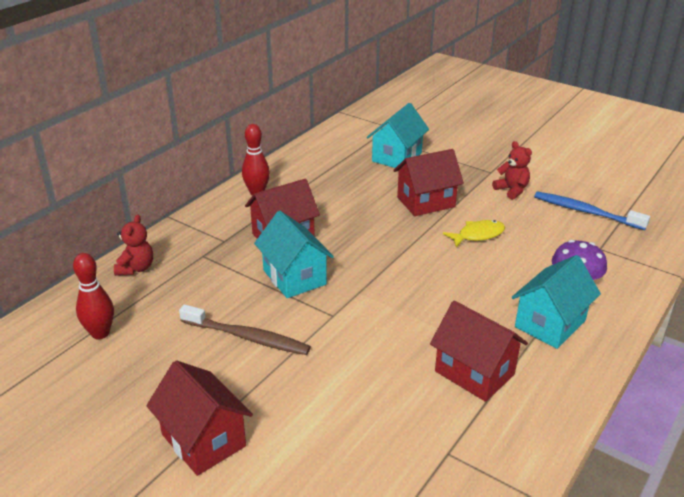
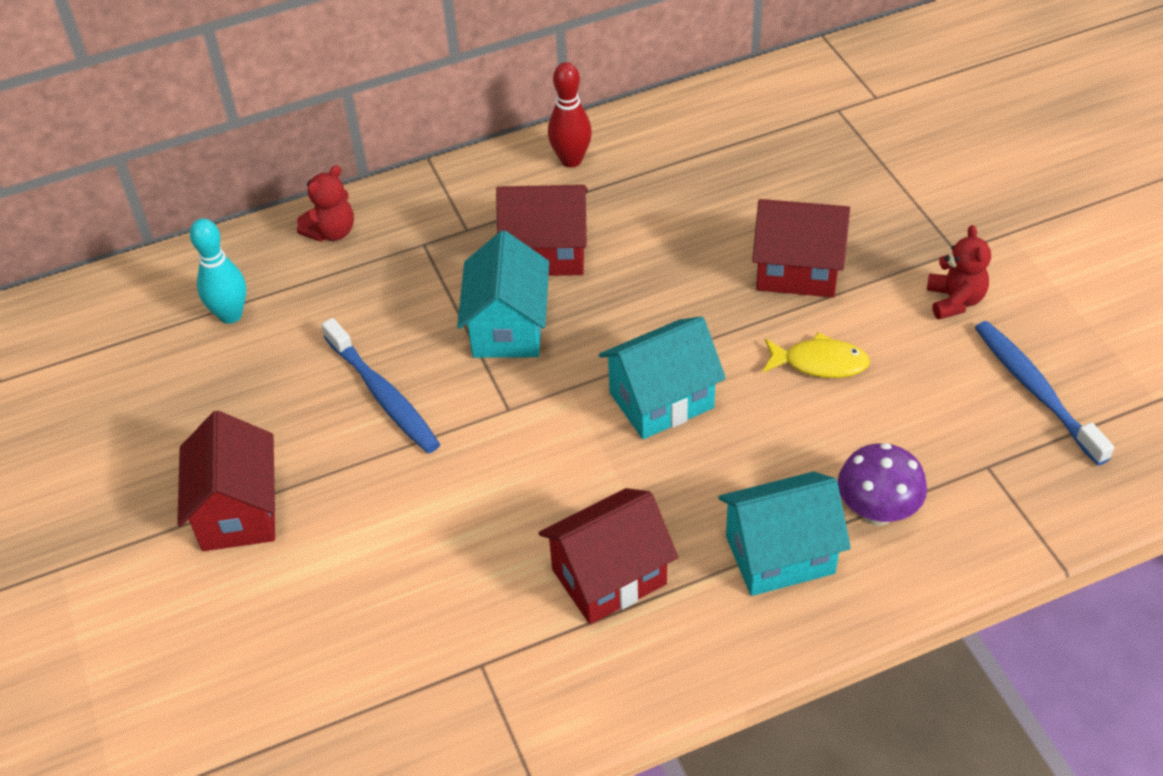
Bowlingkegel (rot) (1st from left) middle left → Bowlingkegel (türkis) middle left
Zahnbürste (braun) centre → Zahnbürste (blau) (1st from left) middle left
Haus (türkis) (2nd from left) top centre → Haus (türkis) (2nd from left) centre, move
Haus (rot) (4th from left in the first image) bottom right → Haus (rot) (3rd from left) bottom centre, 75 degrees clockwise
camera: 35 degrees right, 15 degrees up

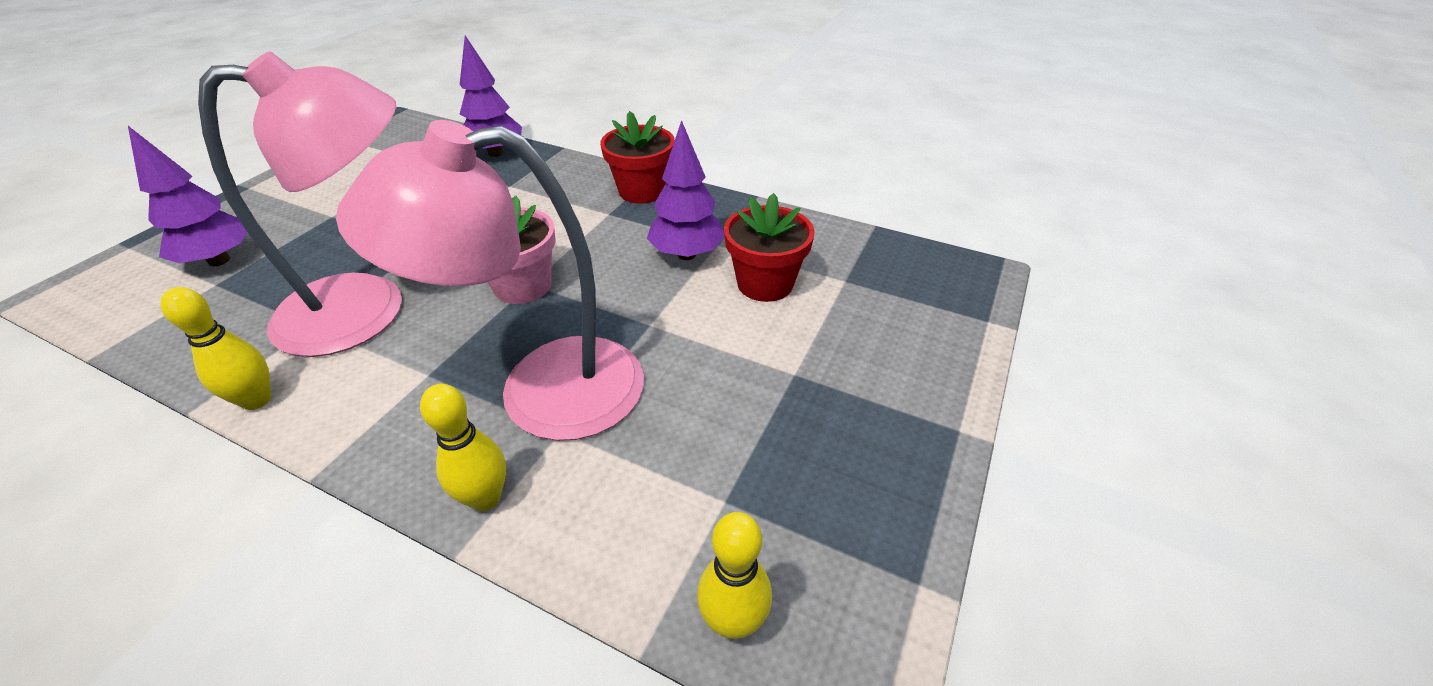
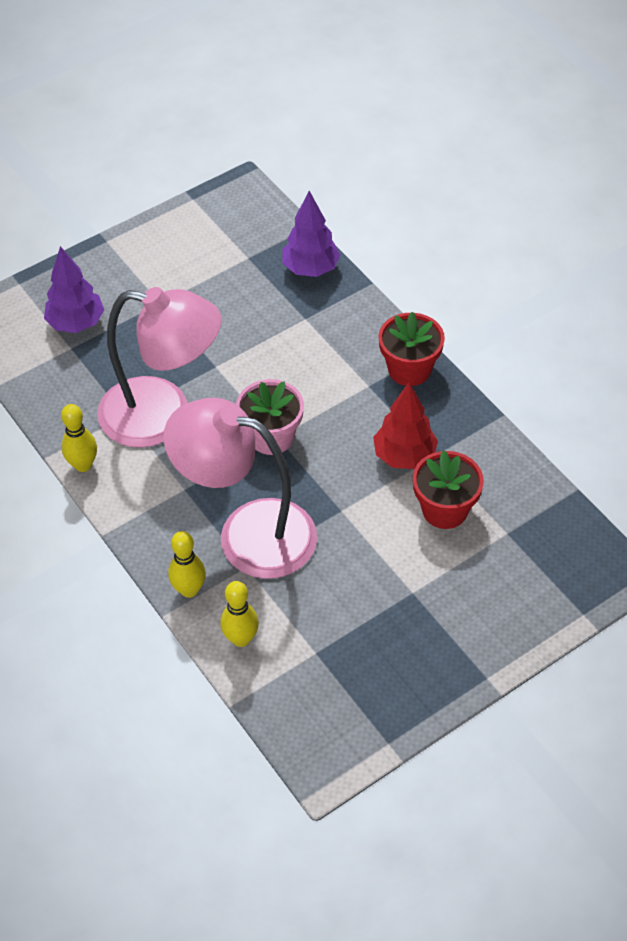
Baum (lila) (3rd from left) top centre → Baum (rot) centre
Bowlingkegel (gelb) (3rd from left) bottom centre → Bowlingkegel (gelb) (3rd from left) centre, move
camera: 30 degrees right, 10 degrees up

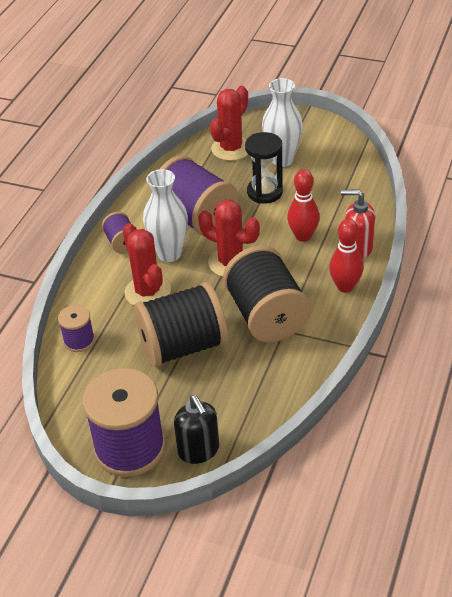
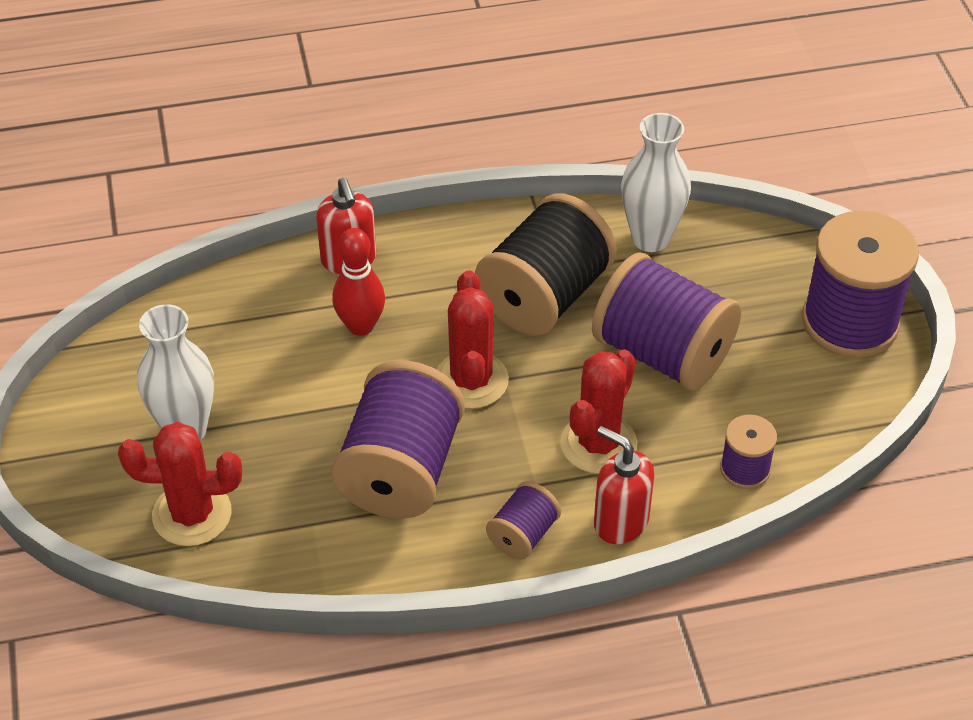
Garnrolle (schwarz) (1st from left) centre → Garnrolle (lila) (3rd from left) middle right
Vase (weiß) (1st from left in the first image) centre → Vase (weiß) (2nd from left) top right, move
Seifenspender (schwarz) bottom centre → -
Sanduhr (schwarz) top centre → -
Bowlingkegel (rot) (2nd from left) middle right → -
- → Seifenspender (rot) (2nd from left) bottom centre
camera: 125 degrees left, 5 degrees up

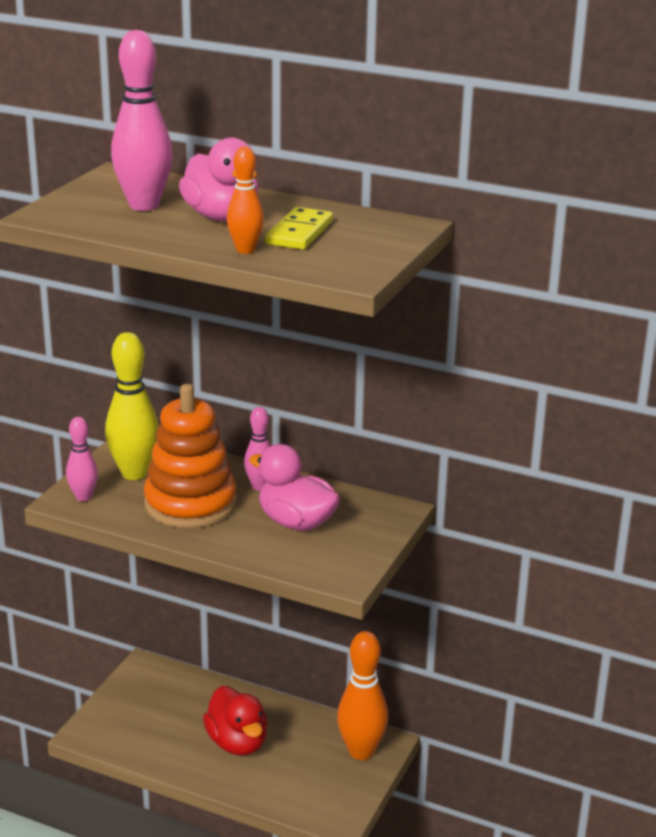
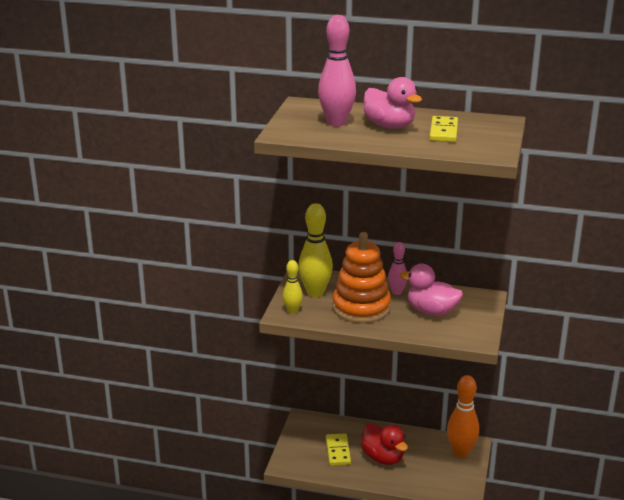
Bowlingkegel (rosa) (1st from left) middle left → Bowlingkegel (gelb) (1st from left) centre
Bowlingkegel (orange) (1st from left) top centre → -
- → Dominostein (gelb) (1st from left) bottom centre
camera: 10 degrees left, 0 degrees up

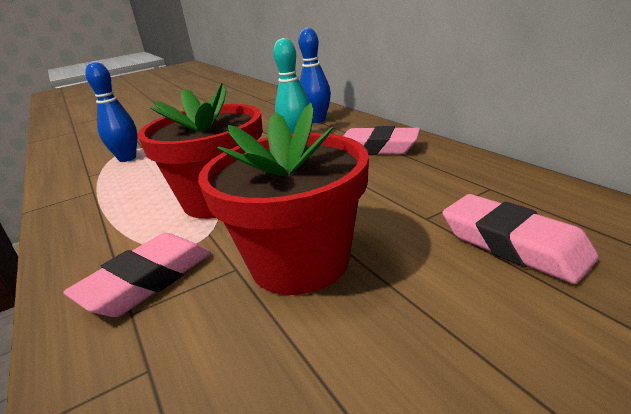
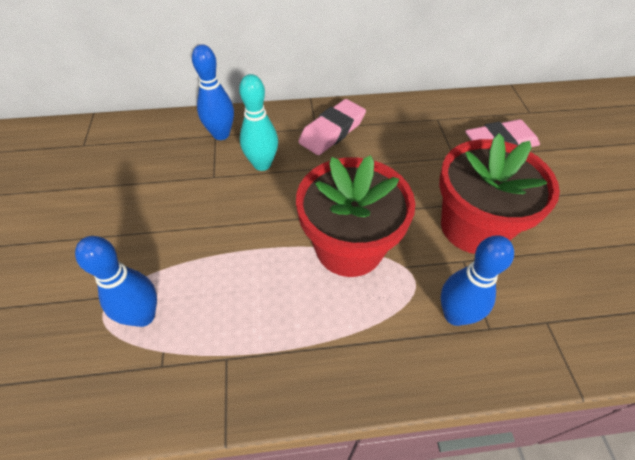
Radiergummi (rosa) (1st from left) middle left → Bowlingkegel (blau) (3rd from left) middle right
camera: 70 degrees left, 25 degrees up

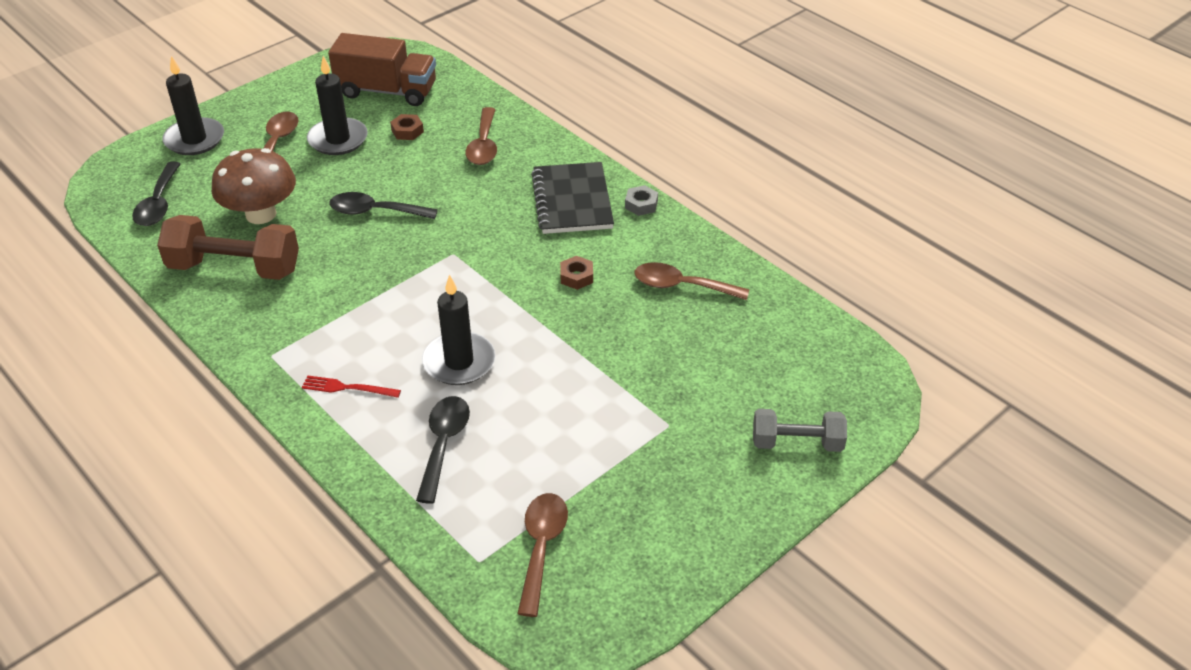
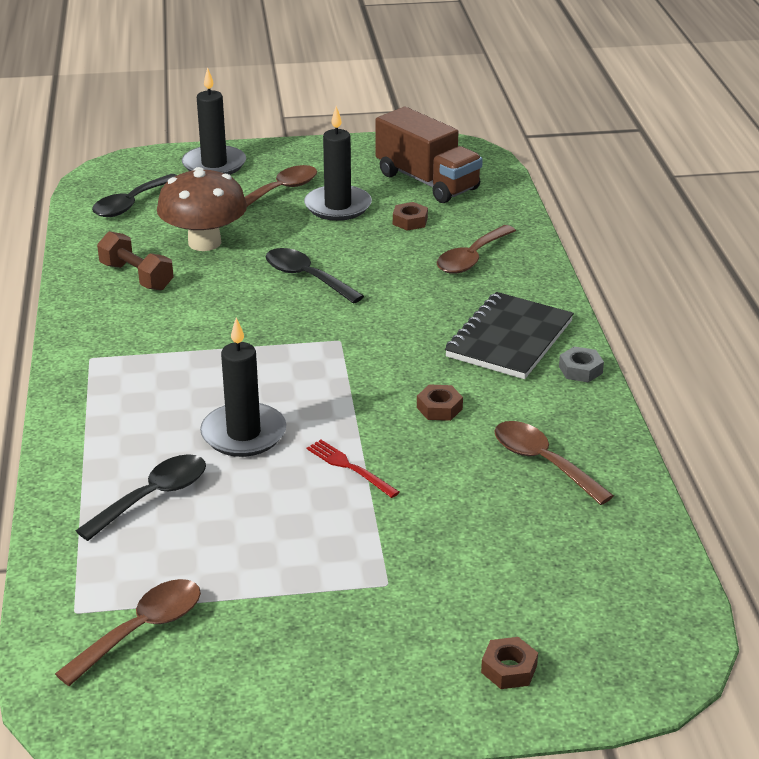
Hantel (braun) middle left, x0.62
Gabel (rot) middle left → Gabel (rot) centre, move
Hantel (grau) middle right → Sechskantmutter (braun) (3rd from left) bottom right
camera: 35 degrees right, 10 degrees down

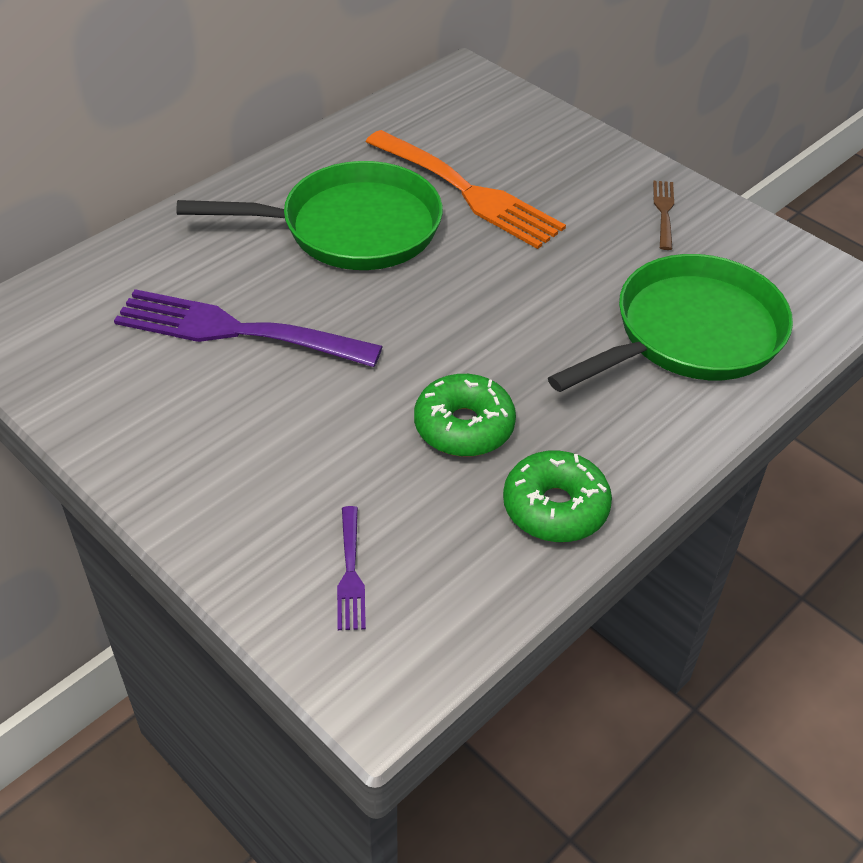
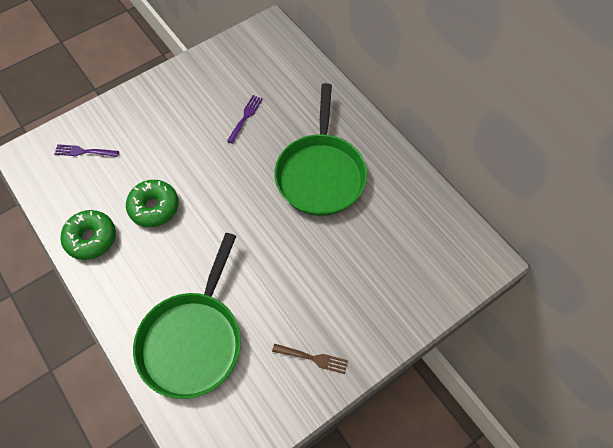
Gabel (lila) (1st from left in the first image) middle left → Gabel (lila) (2nd from left) top centre, x0.46
Gabel (orange) top centre → -
Pfanne (grün) (2nd from left in the first image) middle right → Pfanne (grün) (1st from left) bottom left, 45 degrees clockwise
camera: 100 degrees right, 15 degrees up

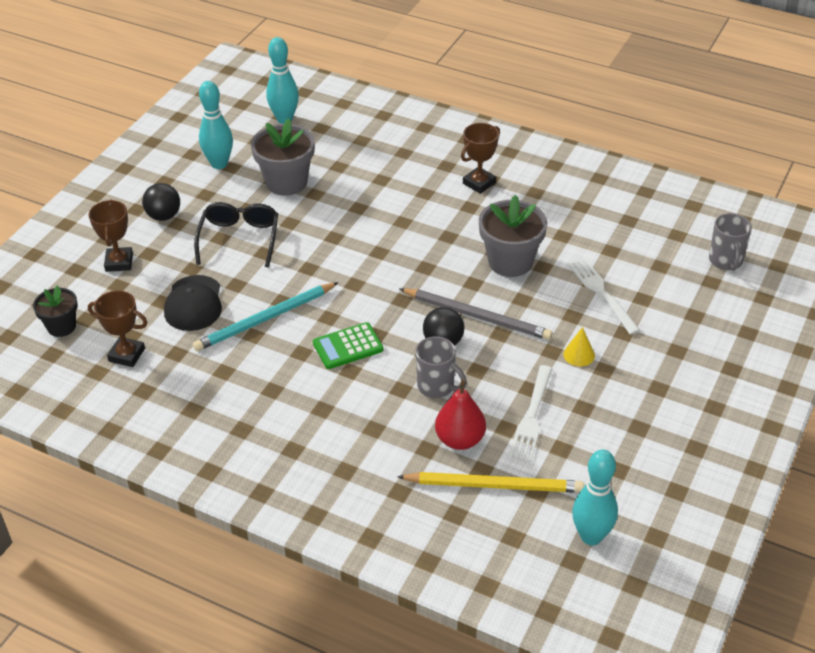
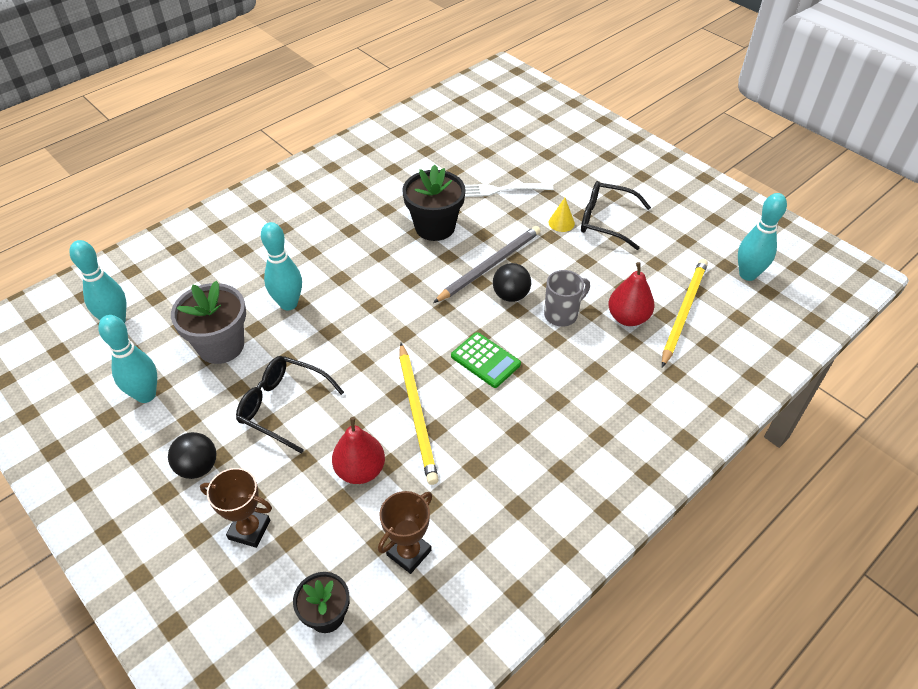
Kappe (schwarz) middle left → Birne (rot) (1st from left) centre
Bleistift (türkis) middle left → Bleistift (gelb) (1st from left) centre
Taschenrechner (grün) centre, 45 degrees counterclockwise
Pokal (braun) (3rd from left) top centre → -
Blumentopf (grau) (2nd from left) centre → Blumentopf (schwarz) (2nd from left) top centre
Gabel (weiß) (1st from left) centre → -
Tasse (grau) (2nd from left) middle right → -
- → Bowlingkegel (türkis) (3rd from left) middle left
- → Brille (schwarz) (2nd from left) top right
camera: 70 degrees left, 5 degrees up

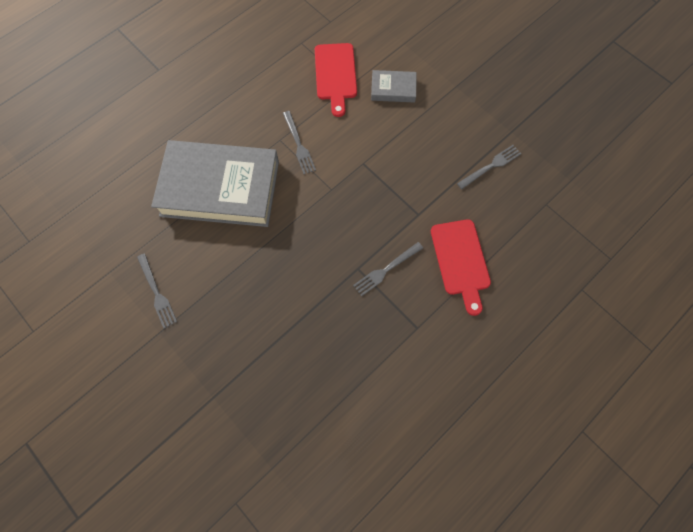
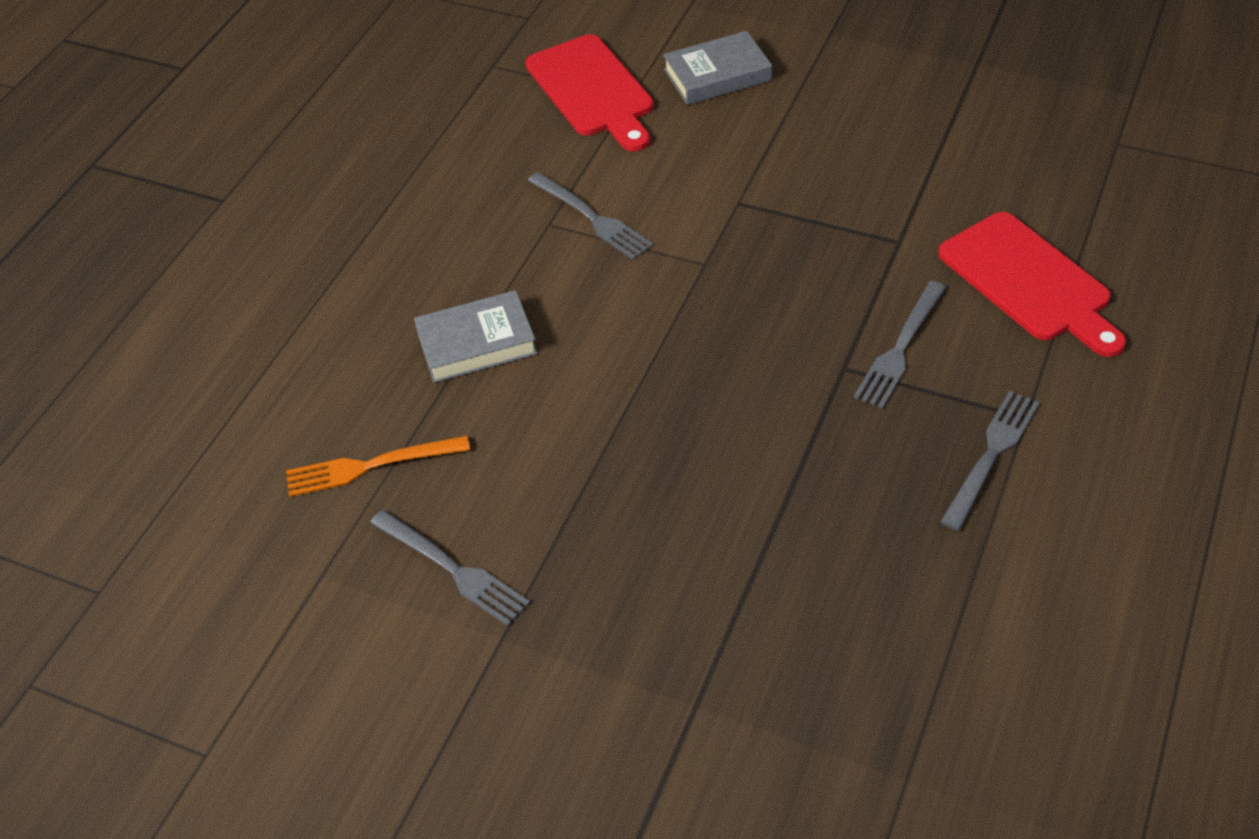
Buch (grau) (1st from left) middle left → Buch (grau) (1st from left) centre, x0.43
Gabel (grau) (4th from left) top right → Gabel (grau) (4th from left) middle right, move
- → Gabel (orange) middle left
camera: 20 degrees left, 20 degrees down

